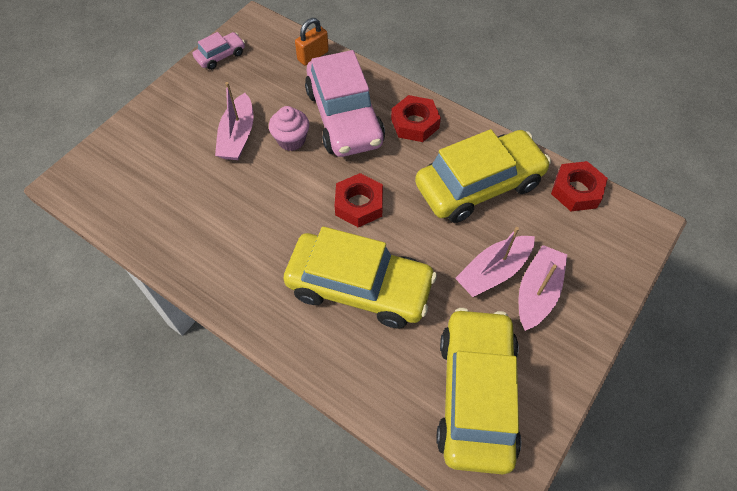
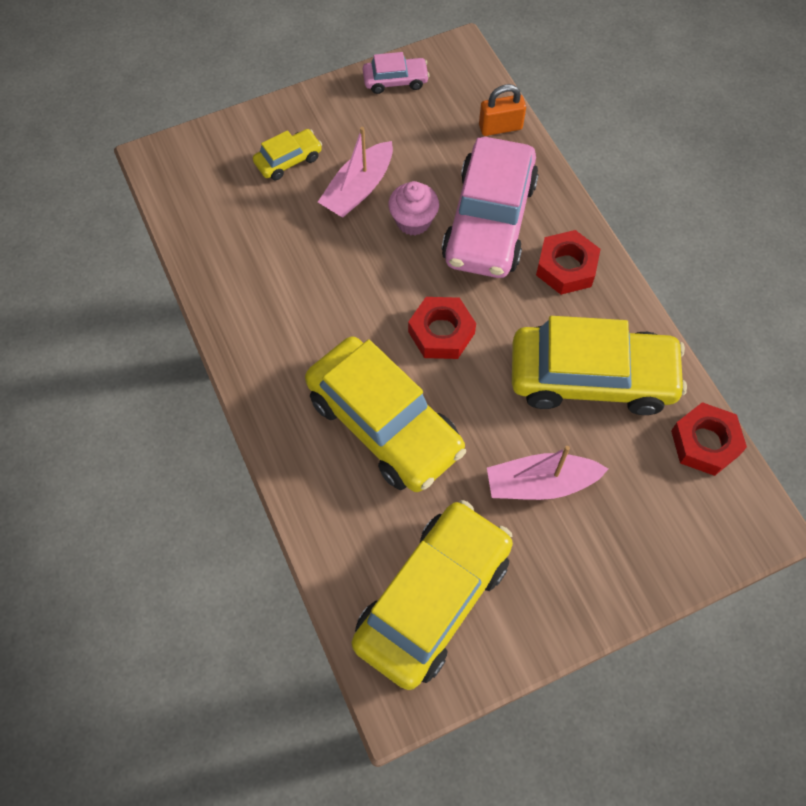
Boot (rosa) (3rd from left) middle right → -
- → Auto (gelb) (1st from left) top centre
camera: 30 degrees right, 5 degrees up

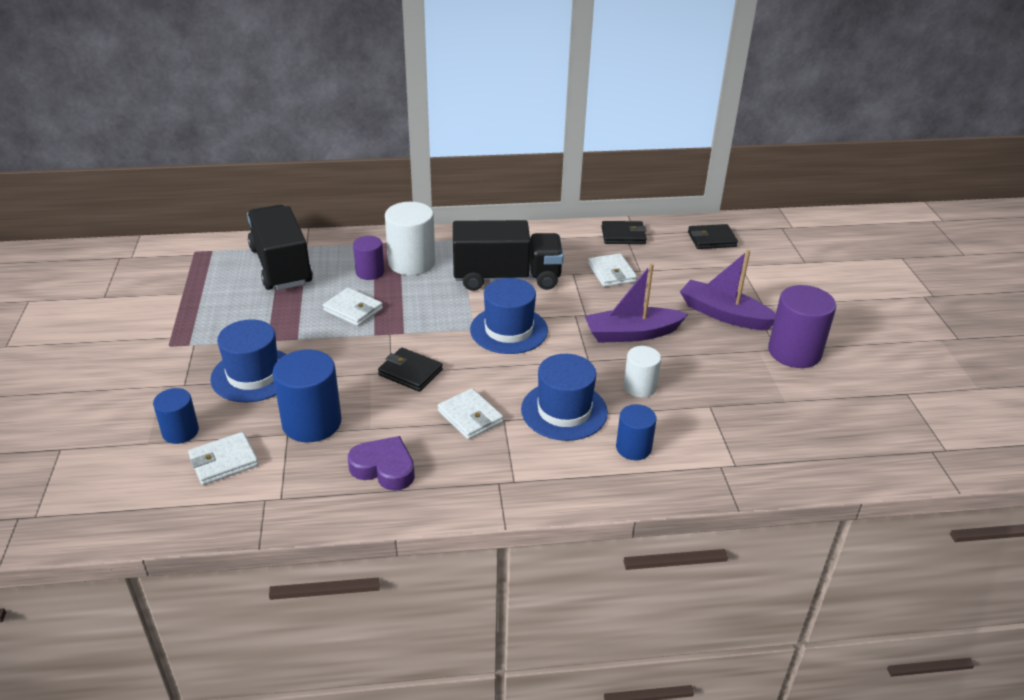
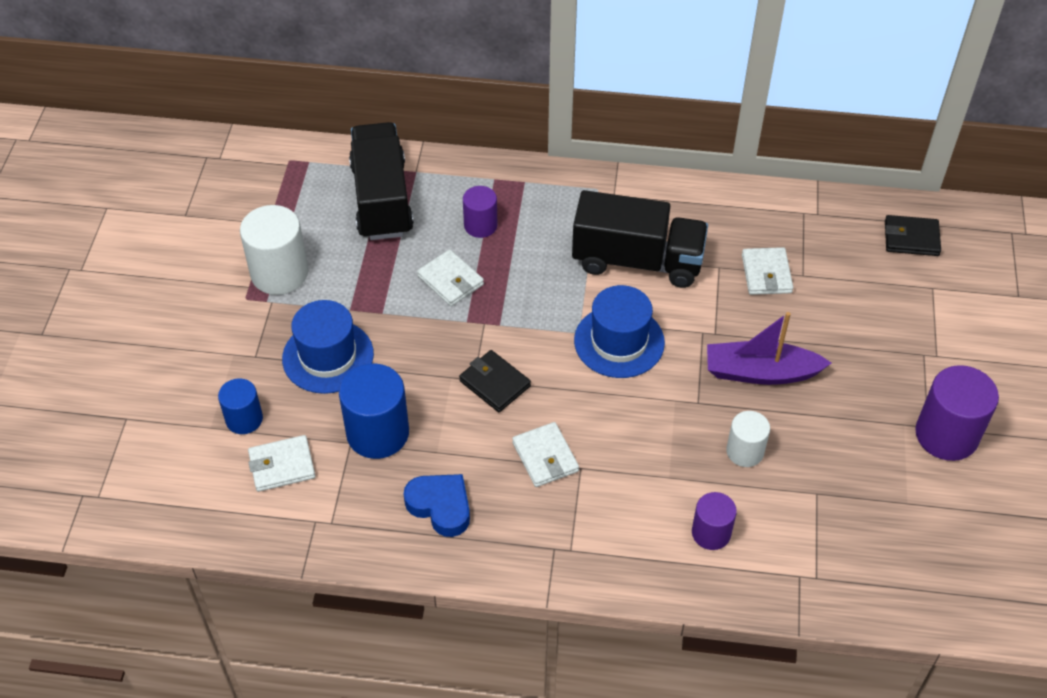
Herz (lila) centre → Herz (blau) bottom centre
Vollzylinder (weiß) (1st from left) centre → Vollzylinder (weiß) (1st from left) middle left, move
Hut (blau) (3rd from left) centre → -
Geldbörse (schwarz) (2nd from left) top centre → -
Vollzylinder (blau) (3rd from left) centre → Vollzylinder (lila) (2nd from left) bottom right
Boot (lila) (2nd from left) middle right → -
camera: 15 degrees right, 15 degrees up

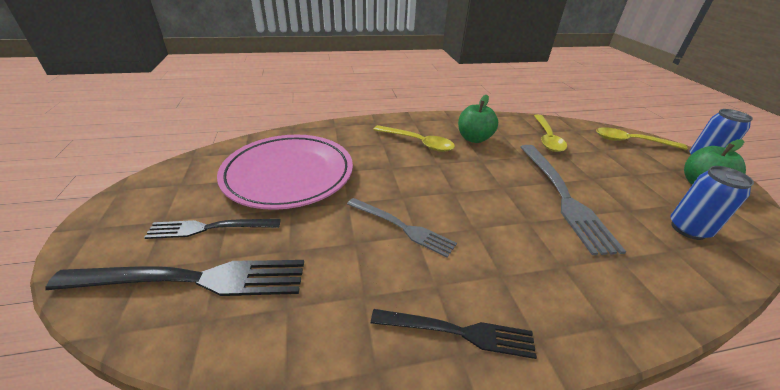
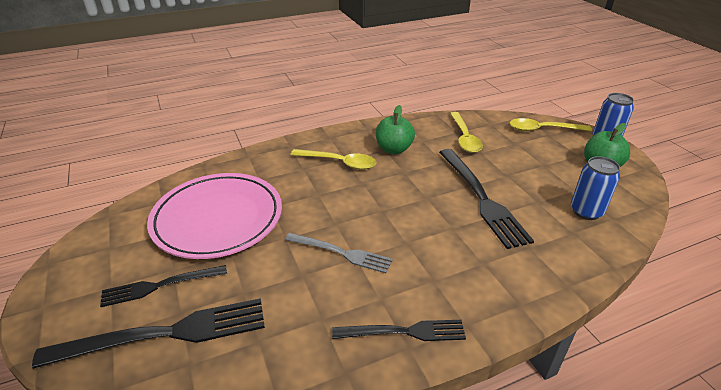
Gabel (grau) (2nd from left) middle right → Gabel (schwarz) (4th from left) middle right
camera: 10 degrees left, 0 degrees up

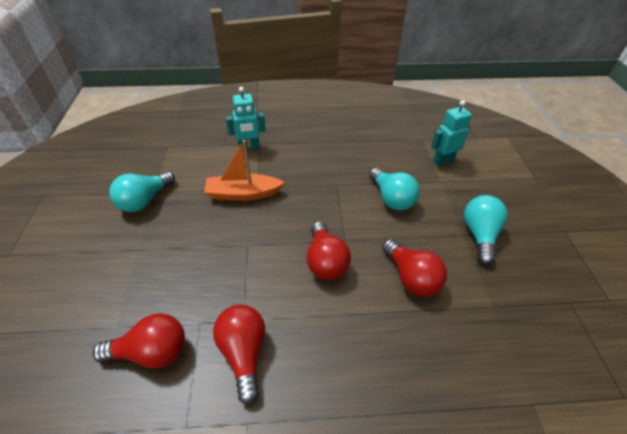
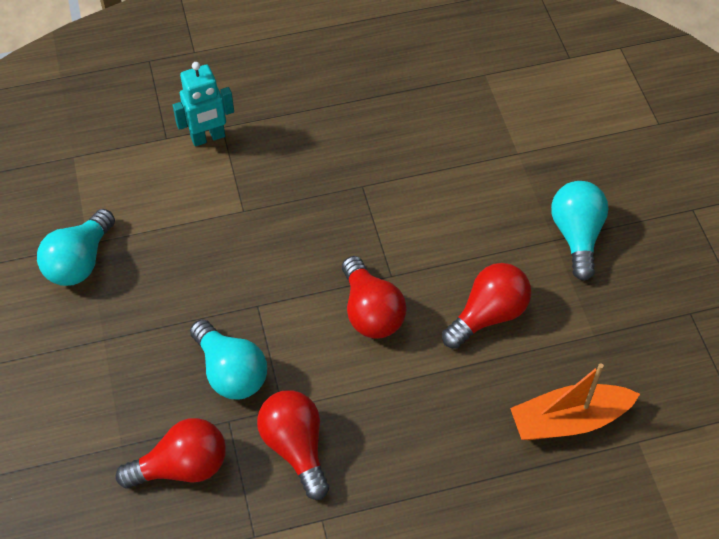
Boot (orange) centre → Boot (orange) bottom right, move
Glühbirne (türkis) (2nd from left) centre → Glühbirne (türkis) (2nd from left) middle left, move
Glühbirne (rot) (4th from left) centre → Glühbirne (rot) (4th from left) middle right, 90 degrees counterclockwise
Roboter (türkis) (2nd from left) top right → -
camera: 10 degrees left, 10 degrees up

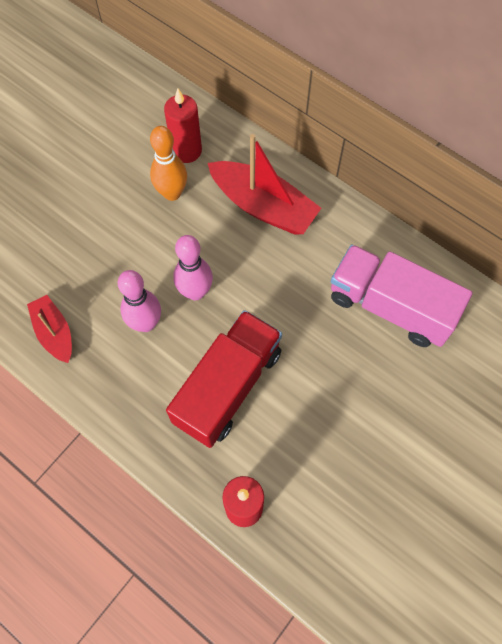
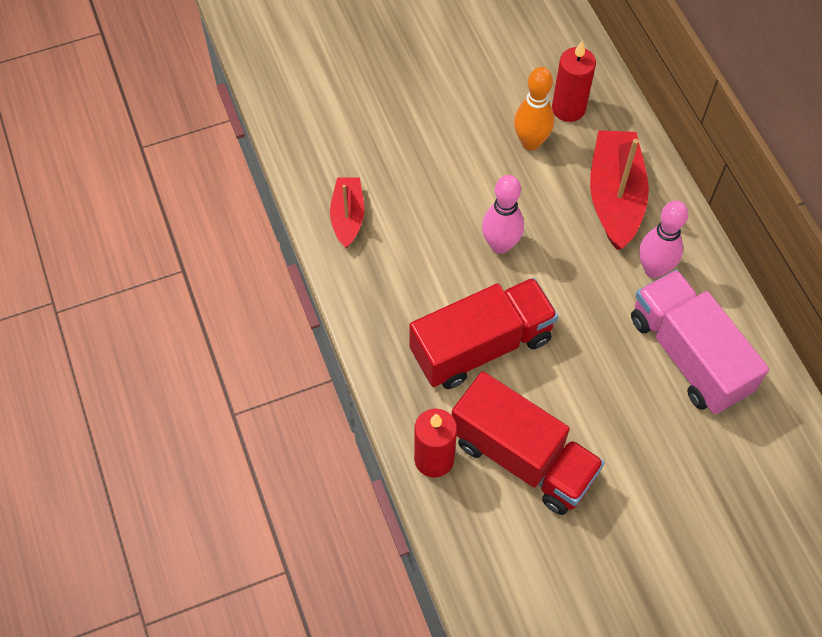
Bowlingkegel (rosa) (1st from left in the first image) middle left → Bowlingkegel (rosa) (2nd from left) middle right, move
Boot (rot) (2nd from left) top centre → Boot (rot) (2nd from left) top right, 150 degrees counterclockwise
- → Lastwagen (rot) (2nd from left) bottom centre
camera: 30 degrees right, 5 degrees down

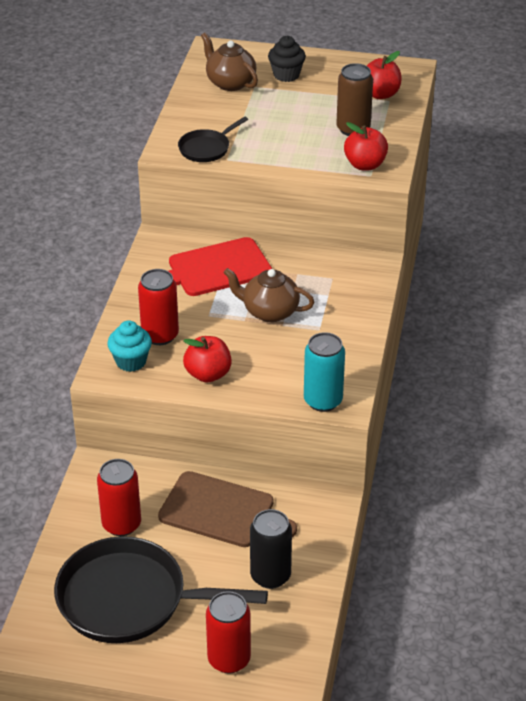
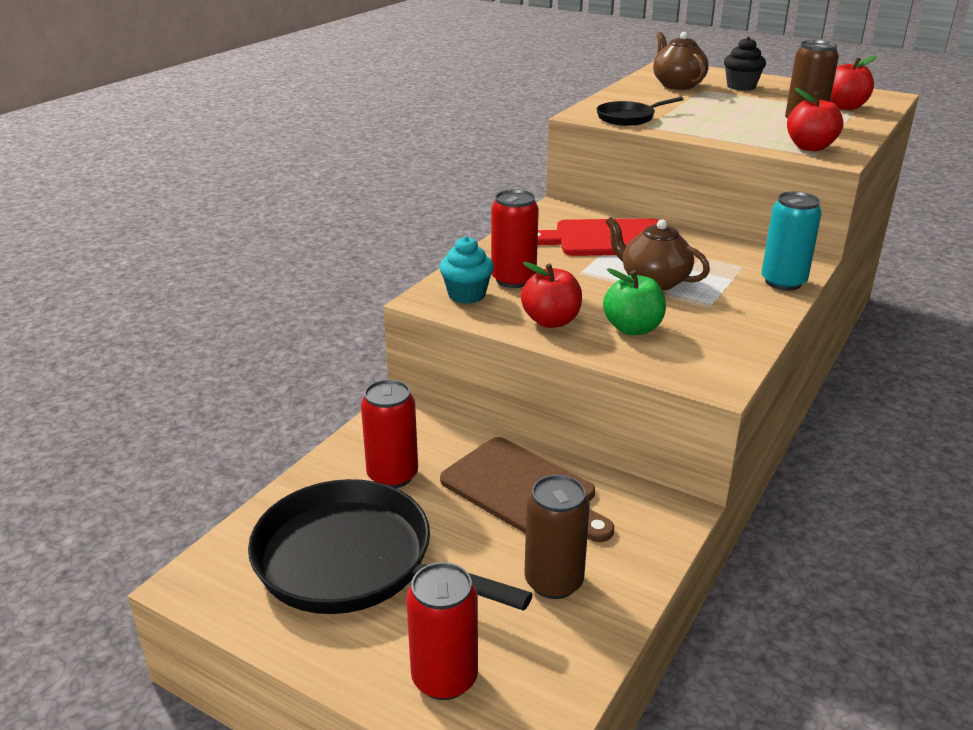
Dose (schwarz) bottom centre → Dose (braun) (1st from left) bottom centre
Dose (türkis) centre → Dose (türkis) top right, move
- → Apfel (grün) centre
camera: 20 degrees right, 10 degrees down

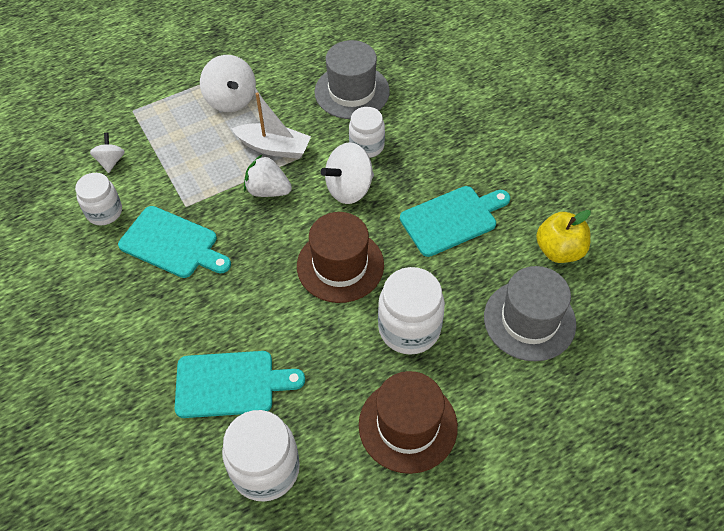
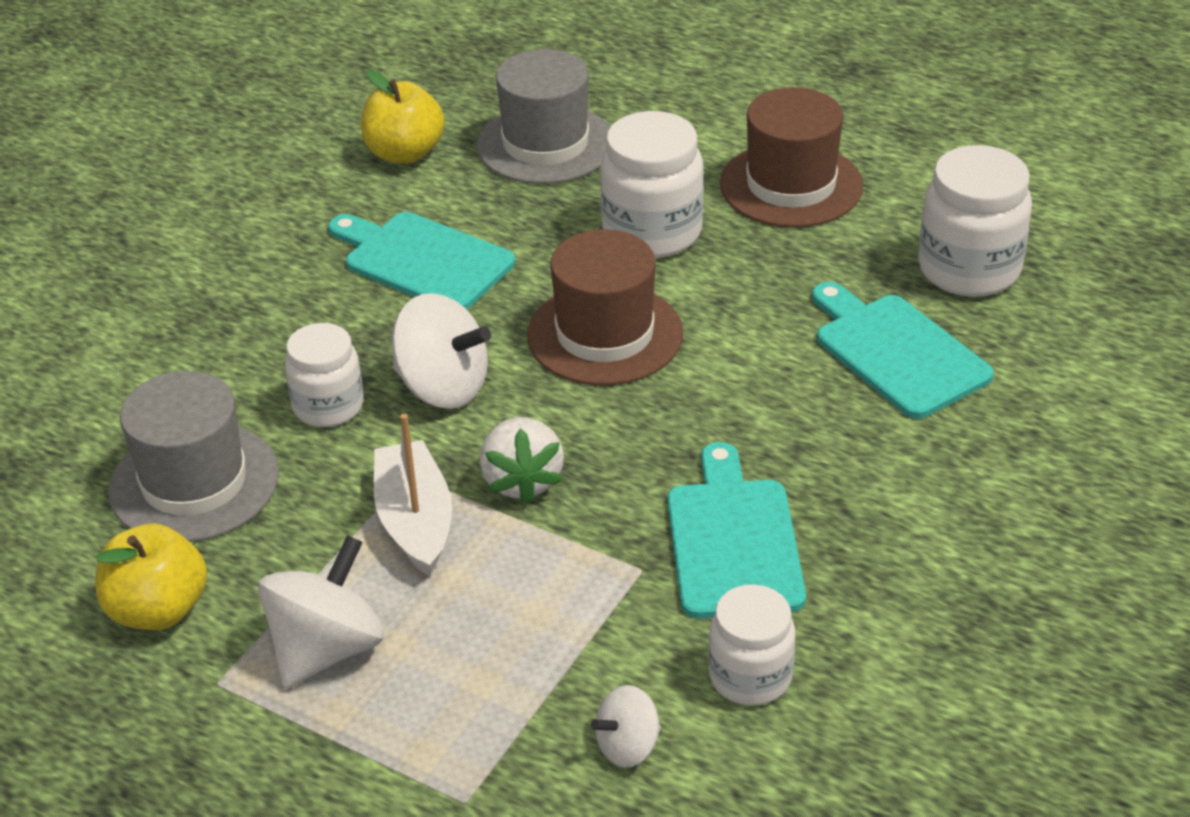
- → Apfel (gelb) (1st from left) bottom left
camera: 120 degrees left, 15 degrees down

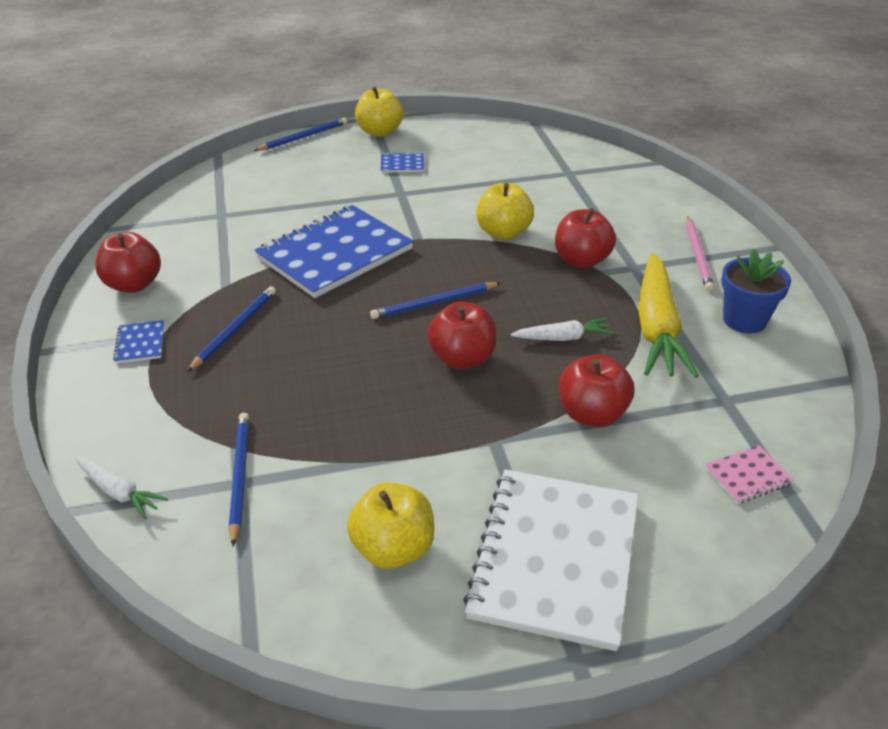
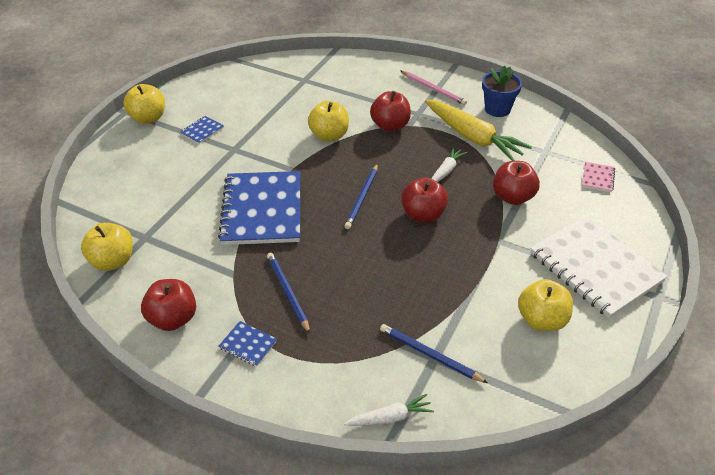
Bleistift (blau) (3rd from left) top centre → -
- → Apfel (gelb) (1st from left) middle left
camera: 50 degrees left, 5 degrees up

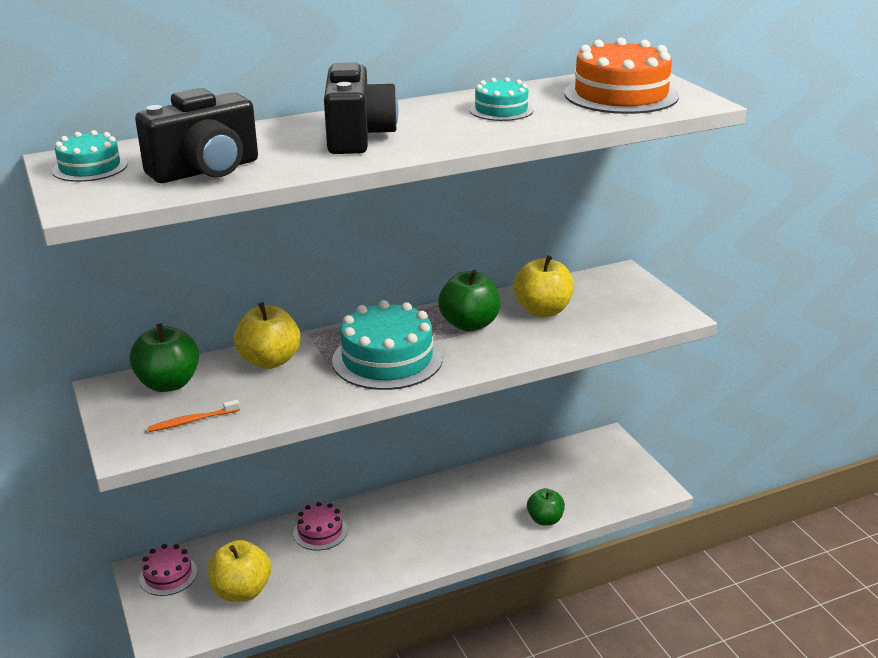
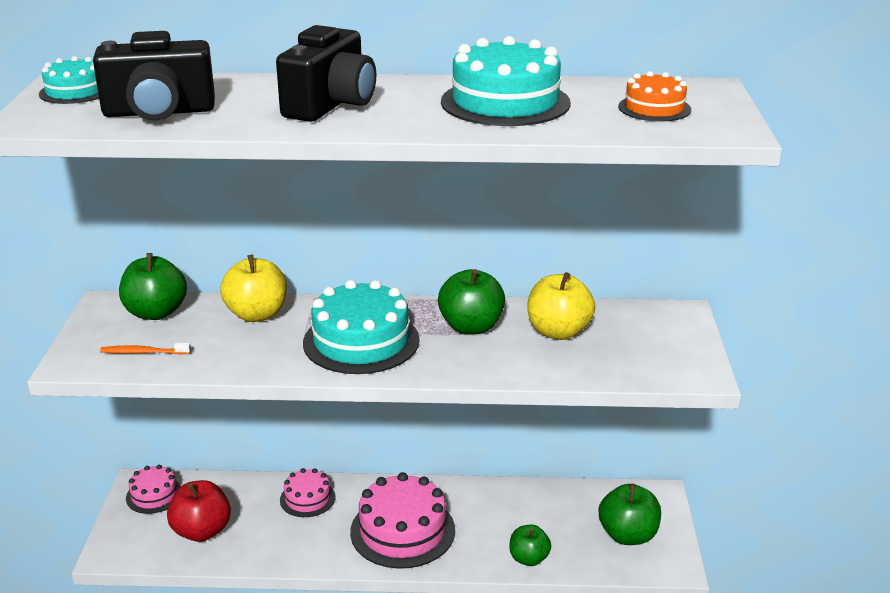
Apfel (gelb) (1st from left) bottom left → Apfel (rot) bottom left
Kuchen (türkis) (3rd from left) top centre, x1.82
Kuchen (orange) top right, x0.55
- → Kuchen (rosa) (3rd from left) bottom centre
- → Apfel (grün) (4th from left) bottom right
camera: 25 degrees right, 0 degrees up

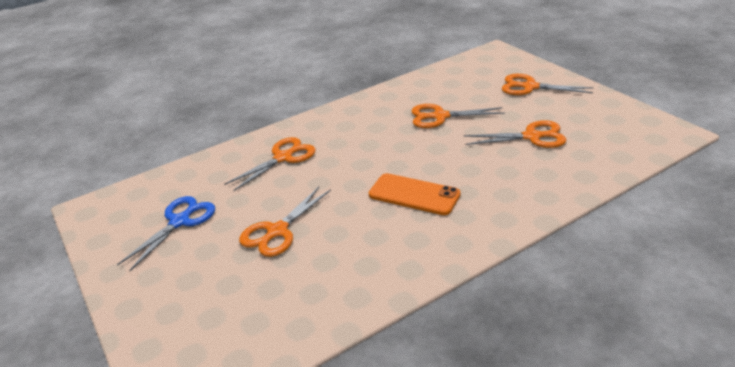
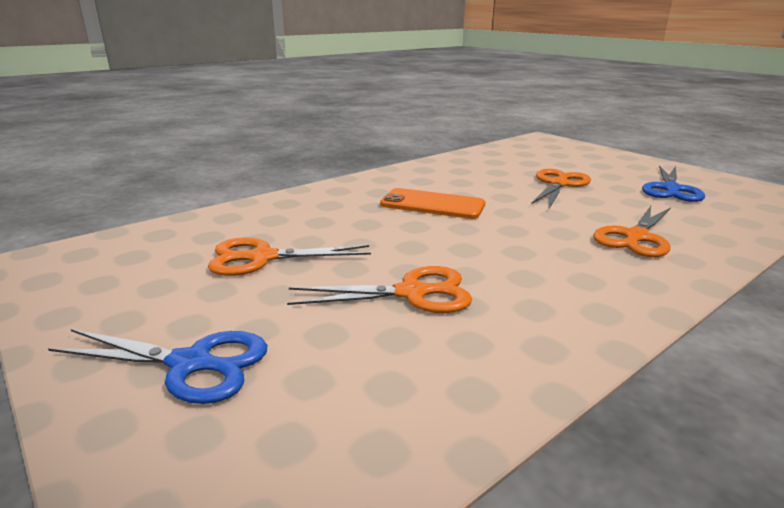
Schere (orange) (5th from left) top right → Schere (blau) (1st from left) bottom left
camera: 170 degrees right, 10 degrees down

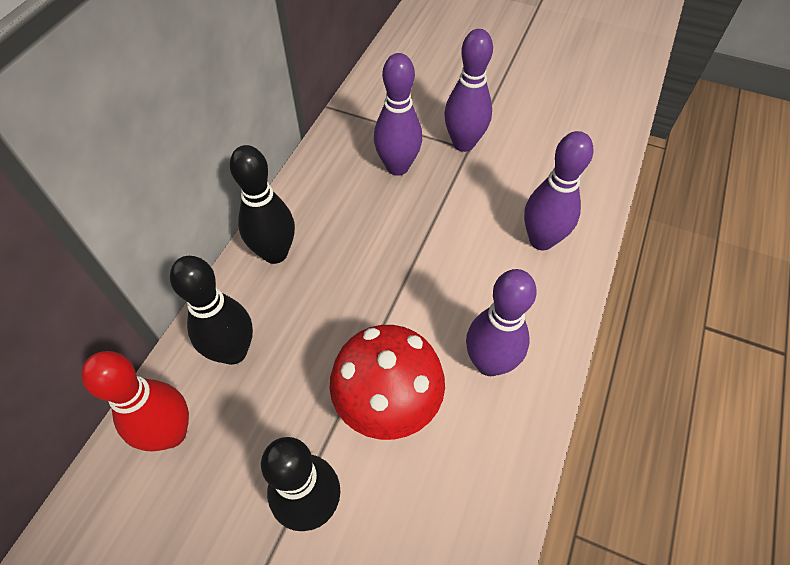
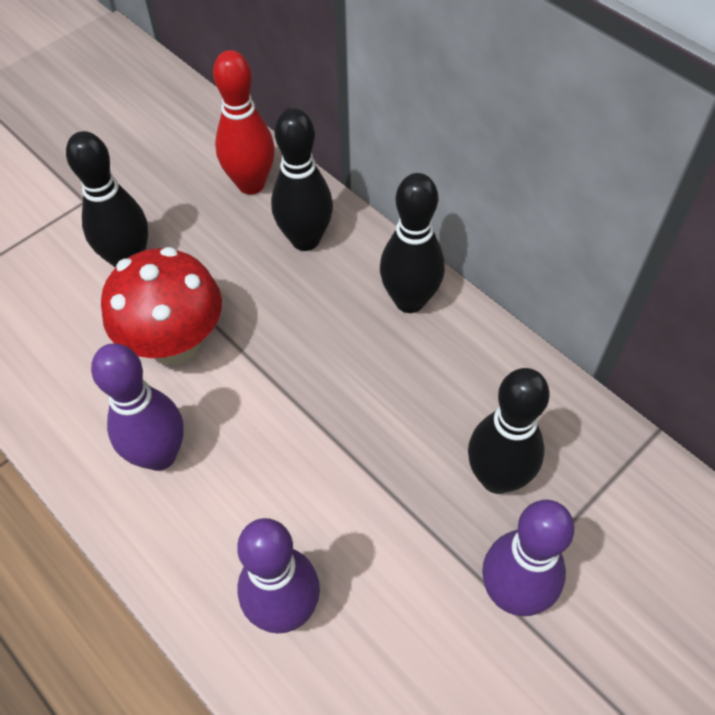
Bowlingkegel (lila) (1st from left) top centre → Bowlingkegel (schwarz) (4th from left) middle right
camera: 115 degrees right, 0 degrees up

